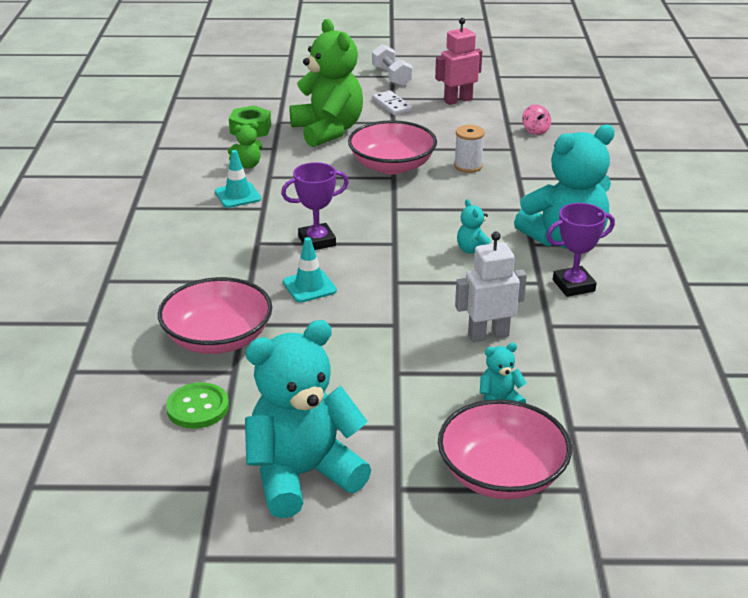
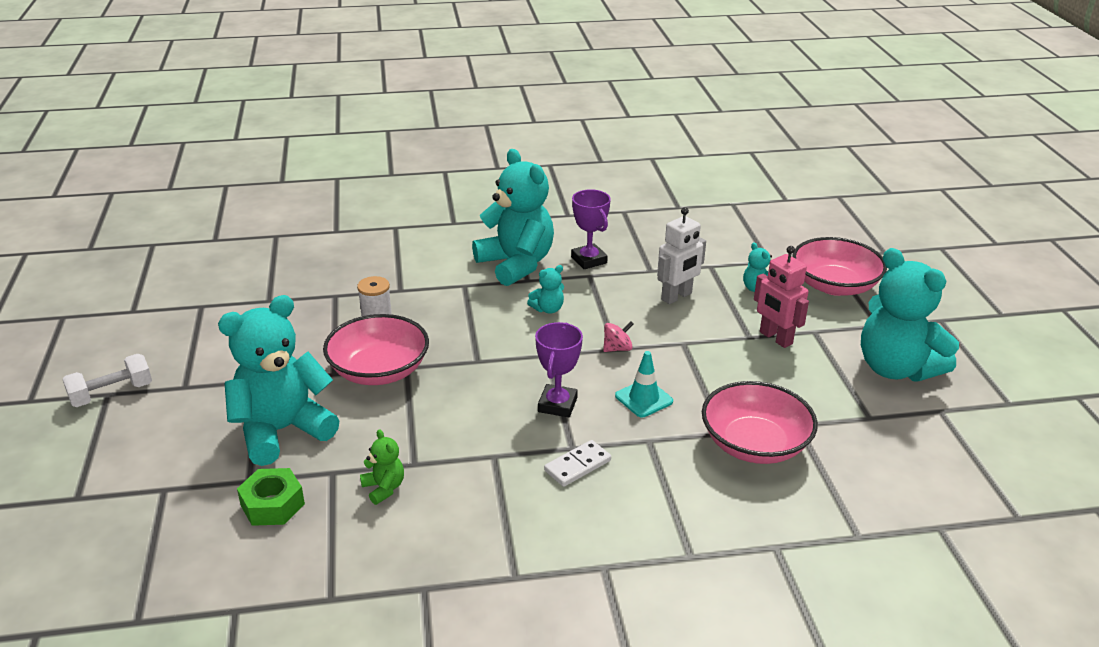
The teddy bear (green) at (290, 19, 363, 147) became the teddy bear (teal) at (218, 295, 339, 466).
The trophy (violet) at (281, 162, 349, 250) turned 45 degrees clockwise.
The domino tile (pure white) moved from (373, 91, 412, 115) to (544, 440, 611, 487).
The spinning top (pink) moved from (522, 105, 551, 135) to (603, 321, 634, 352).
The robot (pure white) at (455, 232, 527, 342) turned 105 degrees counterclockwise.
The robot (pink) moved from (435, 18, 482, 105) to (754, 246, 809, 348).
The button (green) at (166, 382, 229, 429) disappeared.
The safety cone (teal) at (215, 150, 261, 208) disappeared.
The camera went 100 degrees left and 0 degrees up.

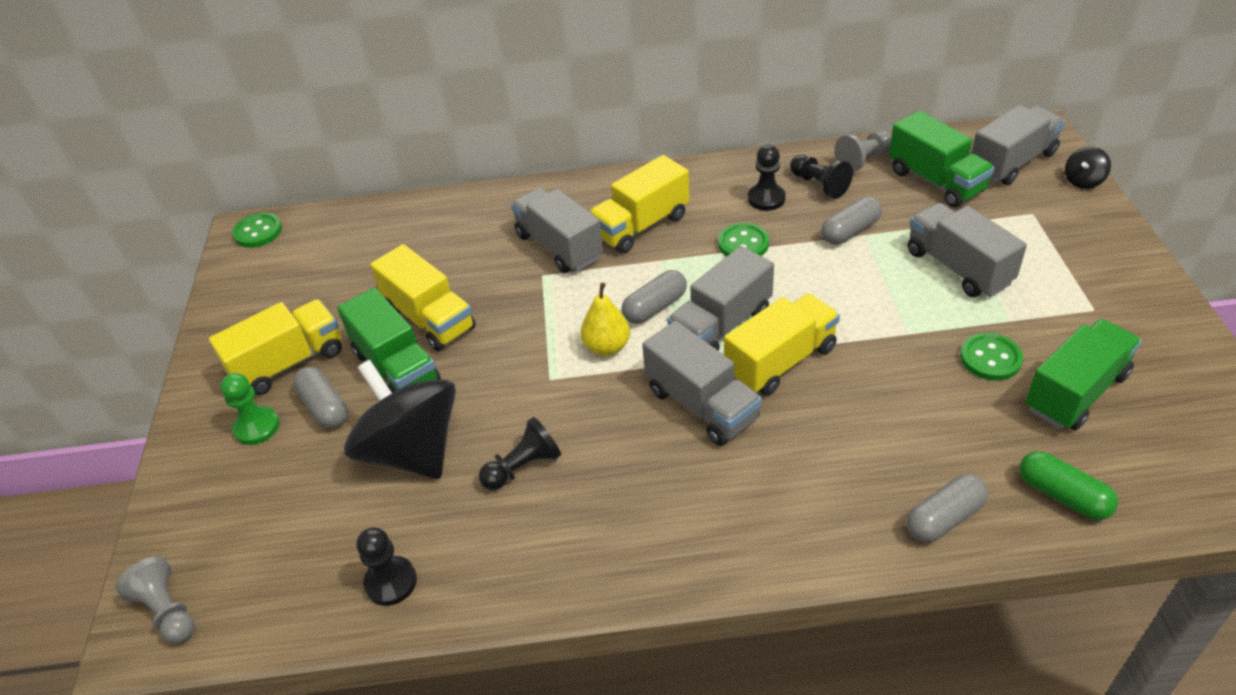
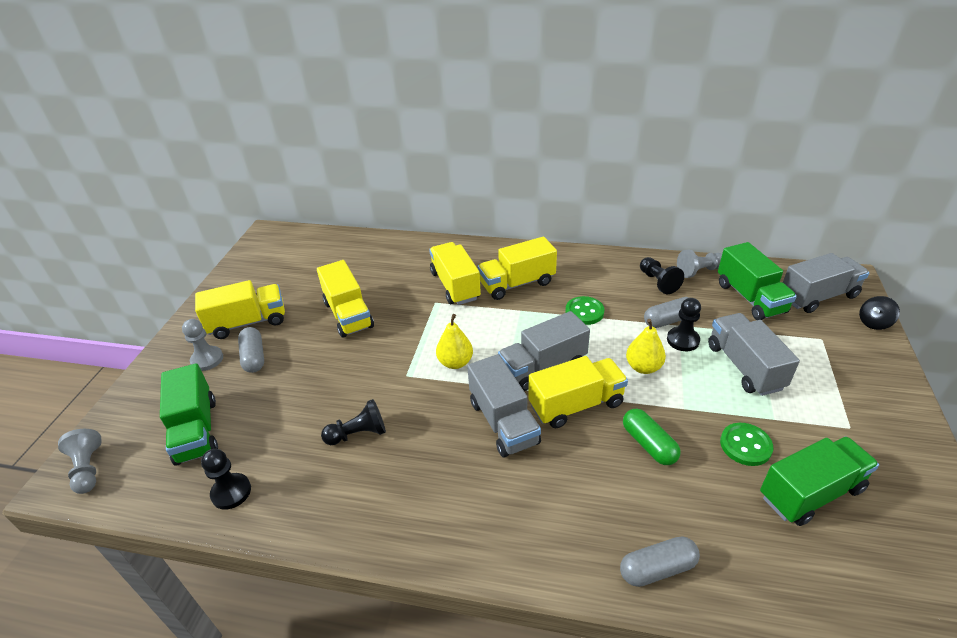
The toy truck (green) moved from (337, 288, 441, 393) to (160, 363, 218, 466).
The pawn (green) at (220, 373, 280, 445) became the pawn (ash-grey) at (182, 319, 223, 371).
The toy truck (ash-grey) at (511, 188, 603, 273) became the toy truck (golden) at (429, 242, 481, 305).
The capsule (green) moved from (1020, 451, 1118, 520) to (623, 409, 680, 465).
The pear fruit (golden) at (626, 319, 666, 374) appeared.
The pawn (ebony) moved from (748, 145, 786, 211) to (667, 298, 701, 351).
The button (green) at (232, 213, 282, 248) disappeared.
The spinning top (ebony) at (344, 360, 456, 479) disappeared.
The capsule (ash-grey) at (622, 270, 687, 324) disappeared.
The camera went 15 degrees right and 5 degrees down.

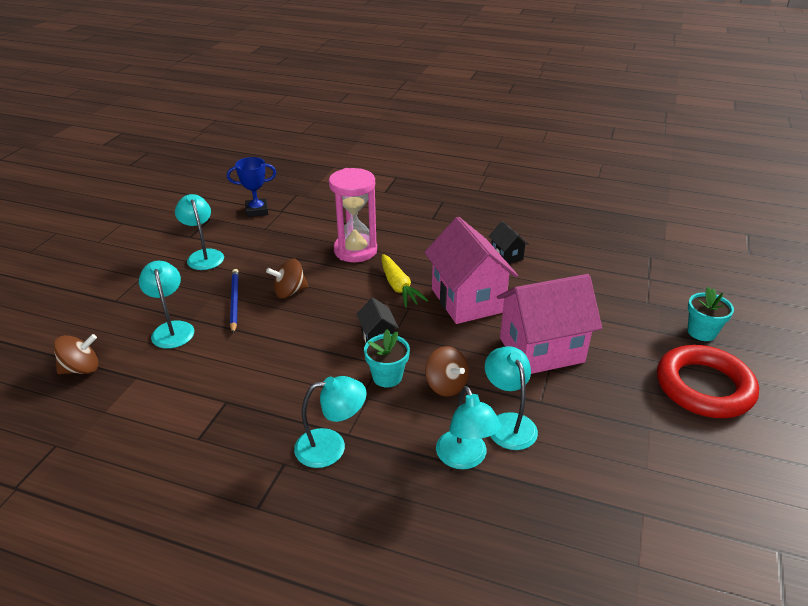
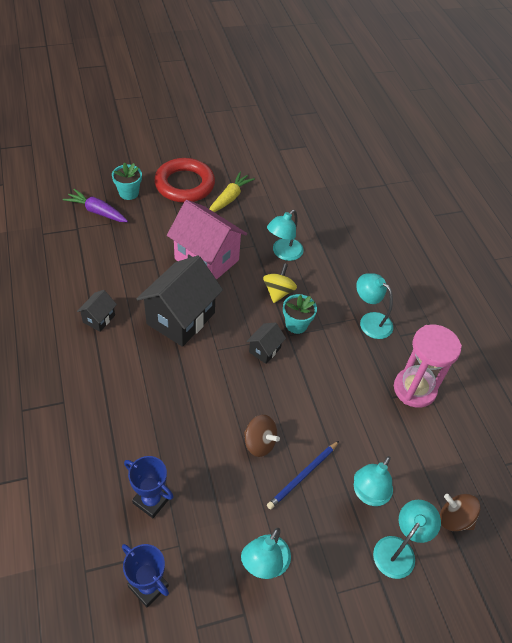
The carrot (violet) at (63, 189, 128, 222) appeared.
The trophy (royal blue) at (124, 456, 174, 518) appeared.
The house (pink) at (425, 217, 518, 324) became the house (ebony) at (137, 256, 223, 347).
The carrot (golden) moved from (382, 254, 428, 307) to (210, 172, 255, 212).
The spinning top (russet) at (425, 346, 469, 397) became the spinning top (golden) at (263, 263, 297, 303).
The reading lamp (teal) moved from (436, 386, 501, 469) to (373, 500, 441, 579).
The sandglass (pink) moved from (329, 168, 377, 262) to (394, 325, 462, 408).
The camera went 130 degrees left and 15 degrees up.

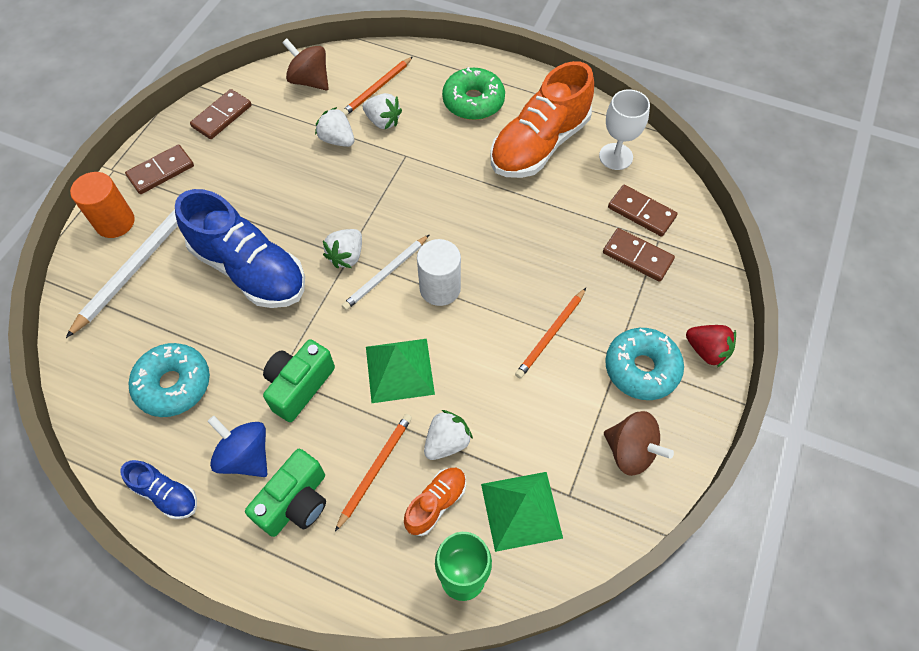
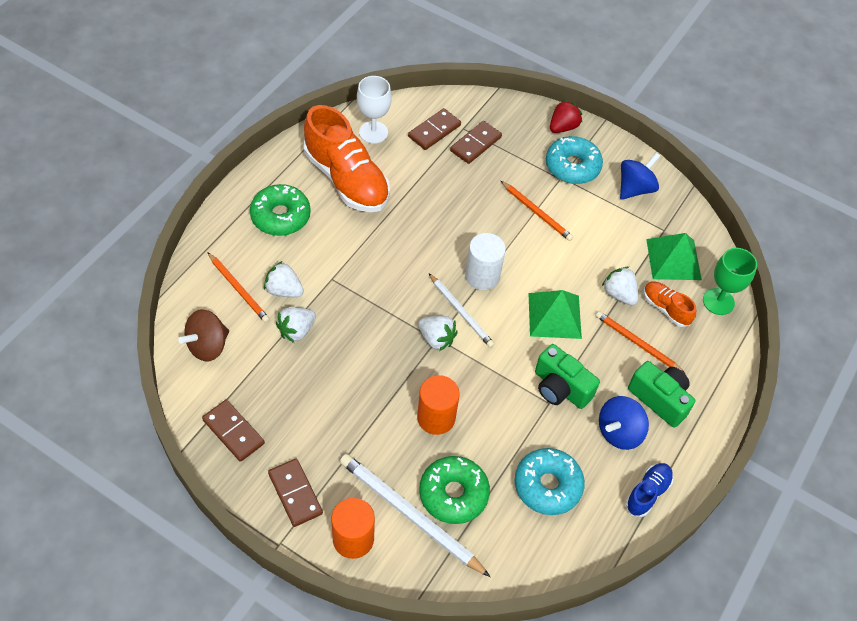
The strawberry (pure white) at (363, 93, 402, 129) turned 105 degrees counterclockwise.
The shoe (royal blue) at (175, 189, 305, 308) was replaced by the solid cylinder (orange-coloured) at (417, 375, 460, 435).
The glazed donut (green) at (419, 456, 490, 524) appeared.
The spinning top (russet) at (604, 411, 674, 476) became the spinning top (royal blue) at (620, 153, 660, 200).
The camera went 85 degrees left and 5 degrees down.

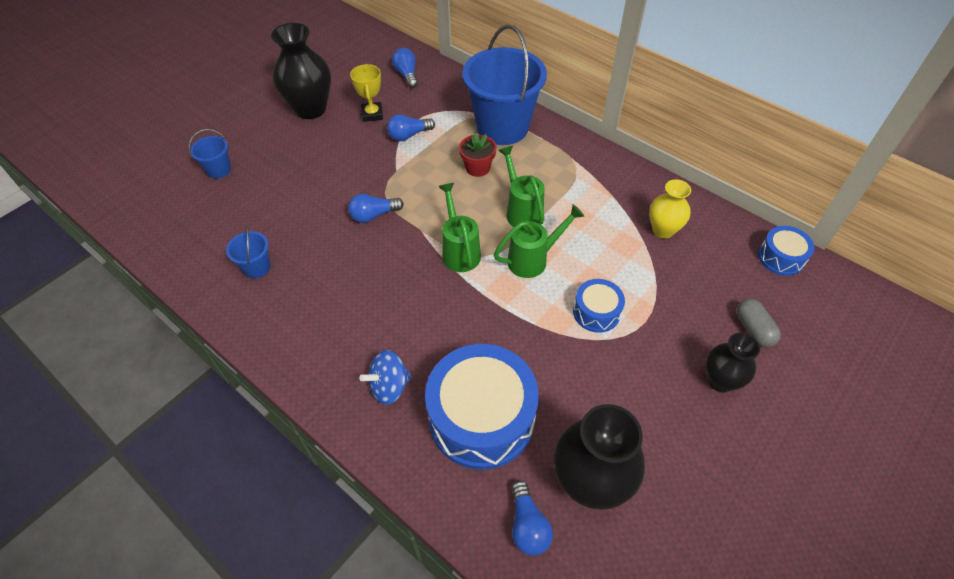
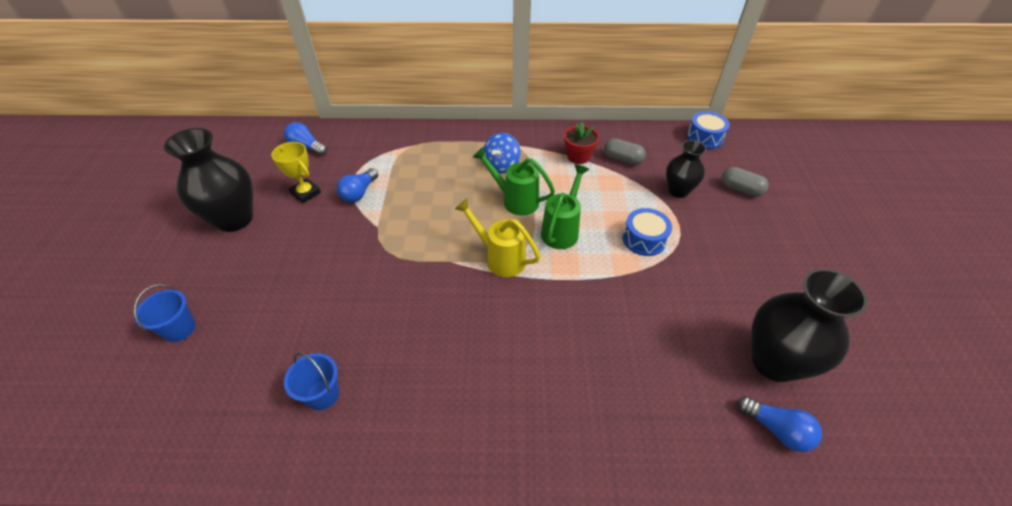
The watering pot (green) at (438, 183, 481, 272) became the watering pot (golden) at (455, 199, 540, 277).
The spinning top (royal blue) moved from (359, 350, 412, 405) to (484, 133, 521, 173).
The potted plant (red) moved from (459, 133, 497, 177) to (564, 122, 599, 164).
The tall vase (golden) at (649, 179, 691, 239) was replaced by the capsule (ash-grey) at (604, 138, 646, 165).
The tall vase (ebony) moved from (706, 333, 760, 392) to (666, 140, 706, 198).
The lightbulb (royal blue) at (348, 194, 404, 223) disappeared.
The snare drum (royal blue) at (425, 344, 539, 470) disappeared.
The sand bucket (royal blue) at (462, 25, 547, 145) disappeared.
The camera went 40 degrees left and 5 degrees down.

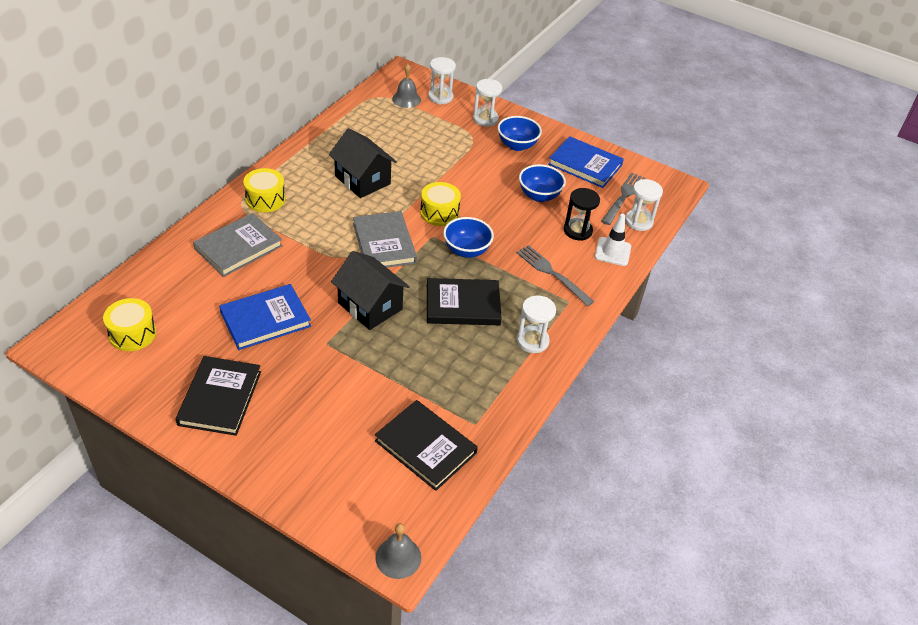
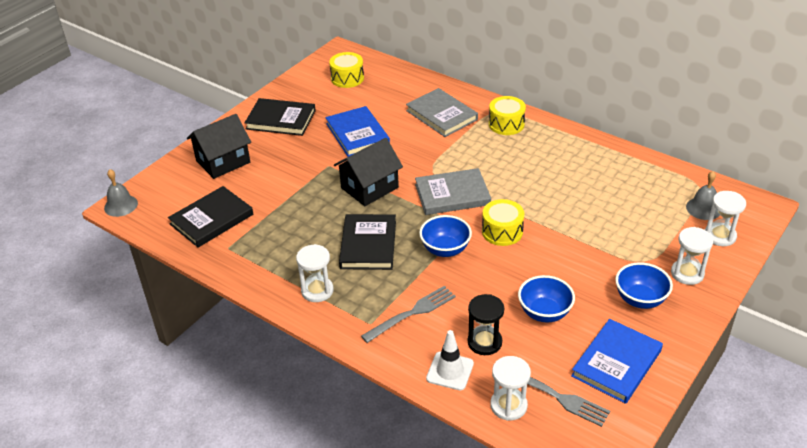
The house (ebony) moved from (329, 128, 397, 198) to (187, 114, 251, 179).
The camera went 100 degrees right and 5 degrees down.

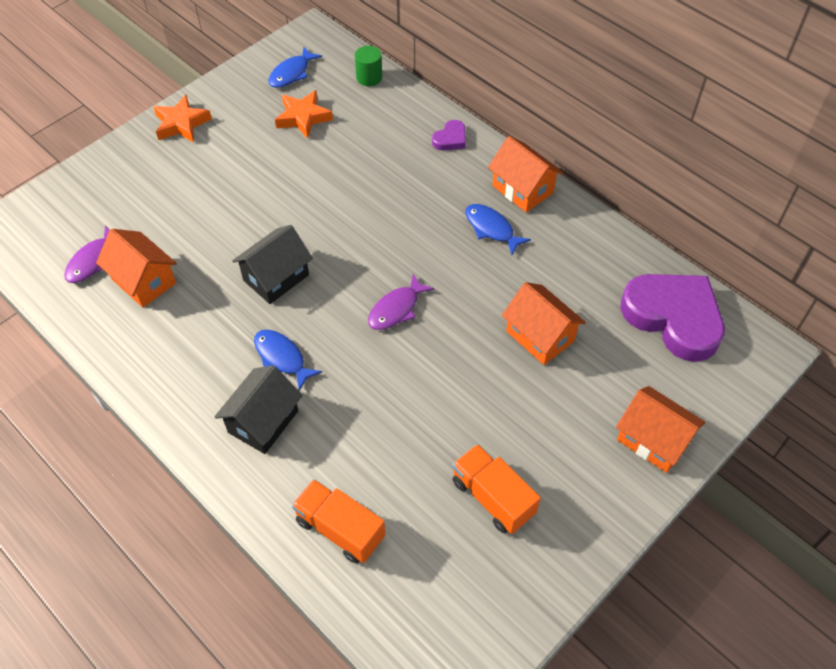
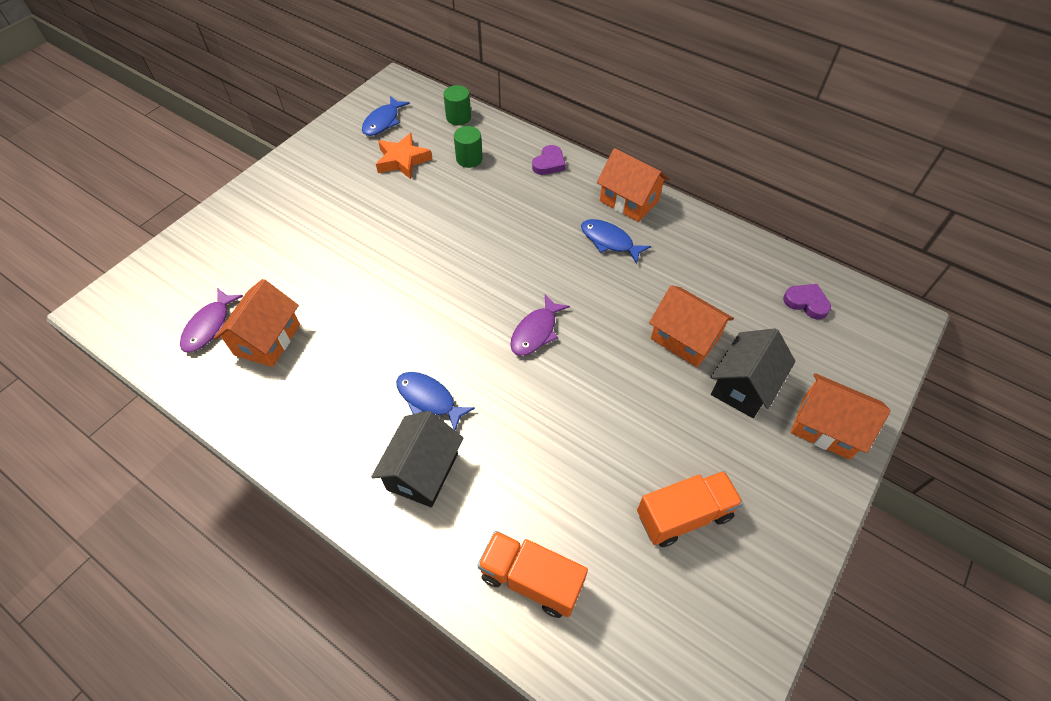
The house (orange-coloured) at (96, 229, 177, 308) turned 75 degrees clockwise.
The solid cylinder (green) at (454, 126, 483, 168) appeared.
The toy truck (orange-coloured) at (452, 444, 541, 534) turned 120 degrees clockwise.
The house (ebony) moved from (232, 225, 313, 304) to (711, 328, 795, 418).
The heart (violet) at (620, 274, 725, 362) changed to 0.43 times the size.
The star shape (orange-coloured) at (154, 95, 212, 143) disappeared.
The camera went 10 degrees left and 0 degrees up.

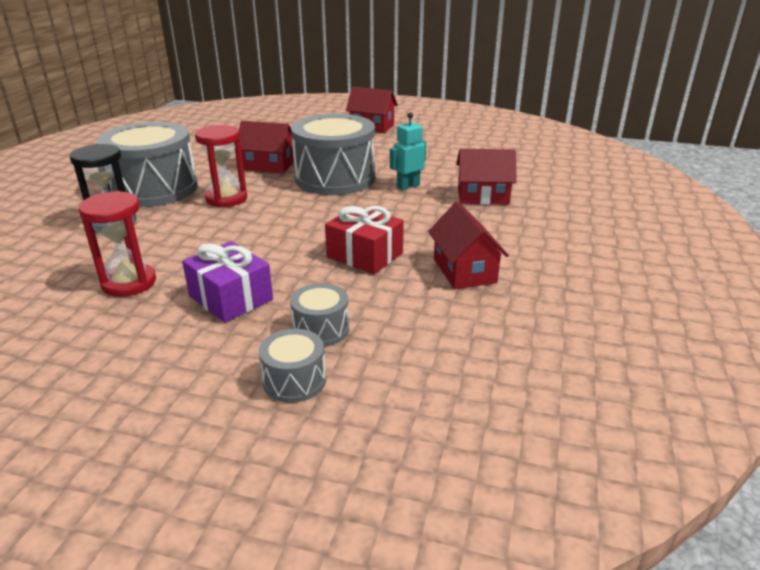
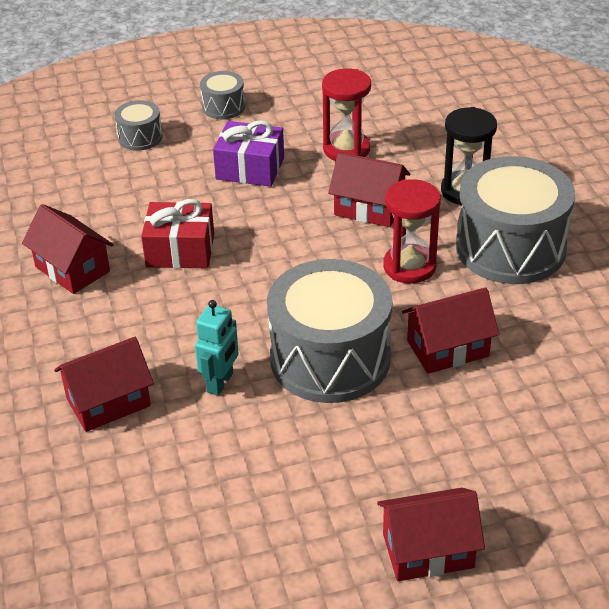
The snare drum (ash-grey) moved from (290, 283, 349, 347) to (200, 71, 245, 119).
The house (red) at (328, 152, 410, 227) appeared.
The camera went 150 degrees right and 10 degrees up.

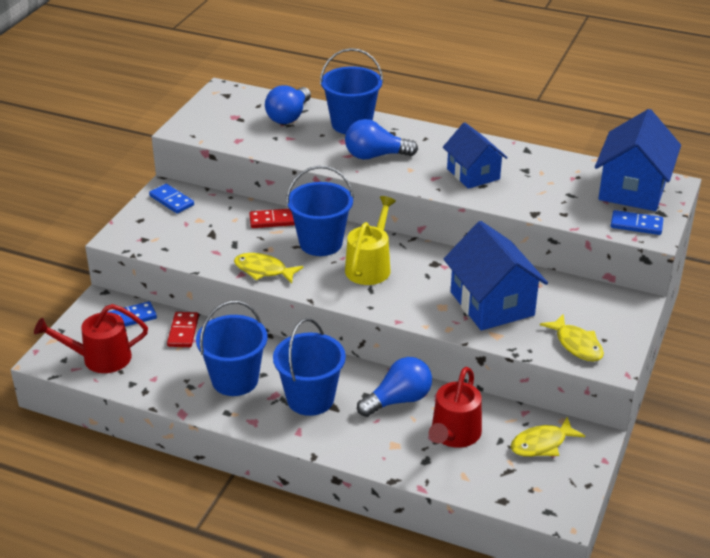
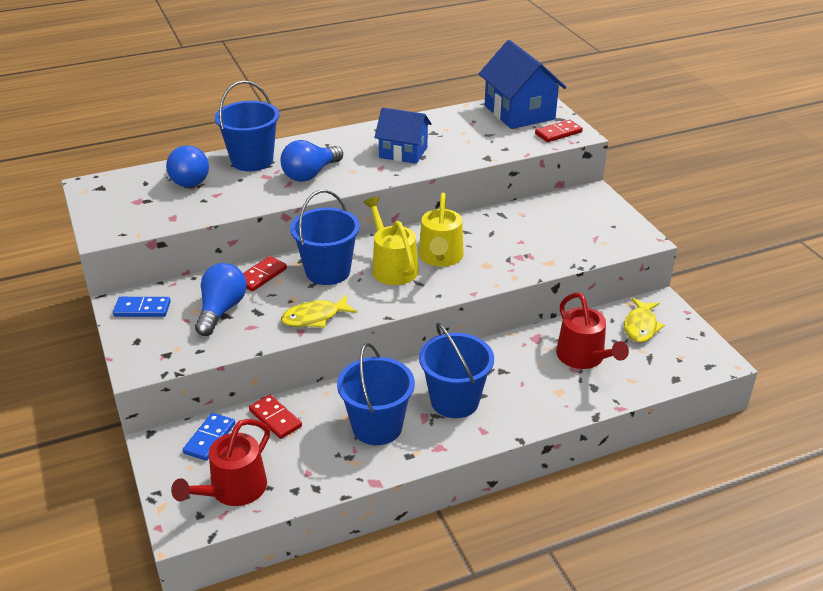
The lightbulb (royal blue) moved from (357, 357, 432, 417) to (195, 263, 246, 336).
The watering pot (golden) at (419, 193, 464, 267) appeared.
The domino tile (royal blue) at (611, 210, 663, 235) became the domino tile (red) at (535, 119, 583, 142).
The house (royal blue) at (444, 221, 548, 331) disappeared.
The fish (golden) at (540, 314, 604, 362) disappeared.
The camera went 45 degrees left and 0 degrees up.

